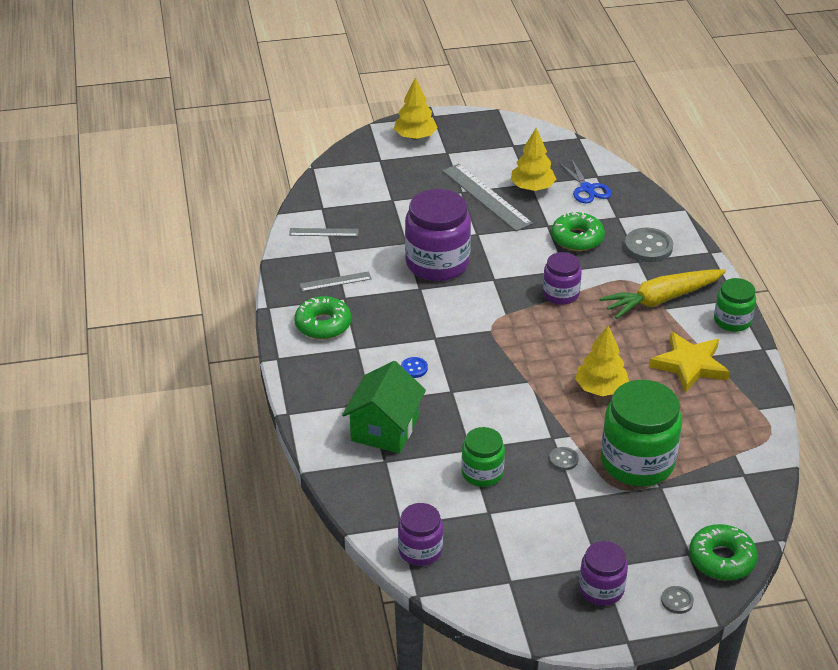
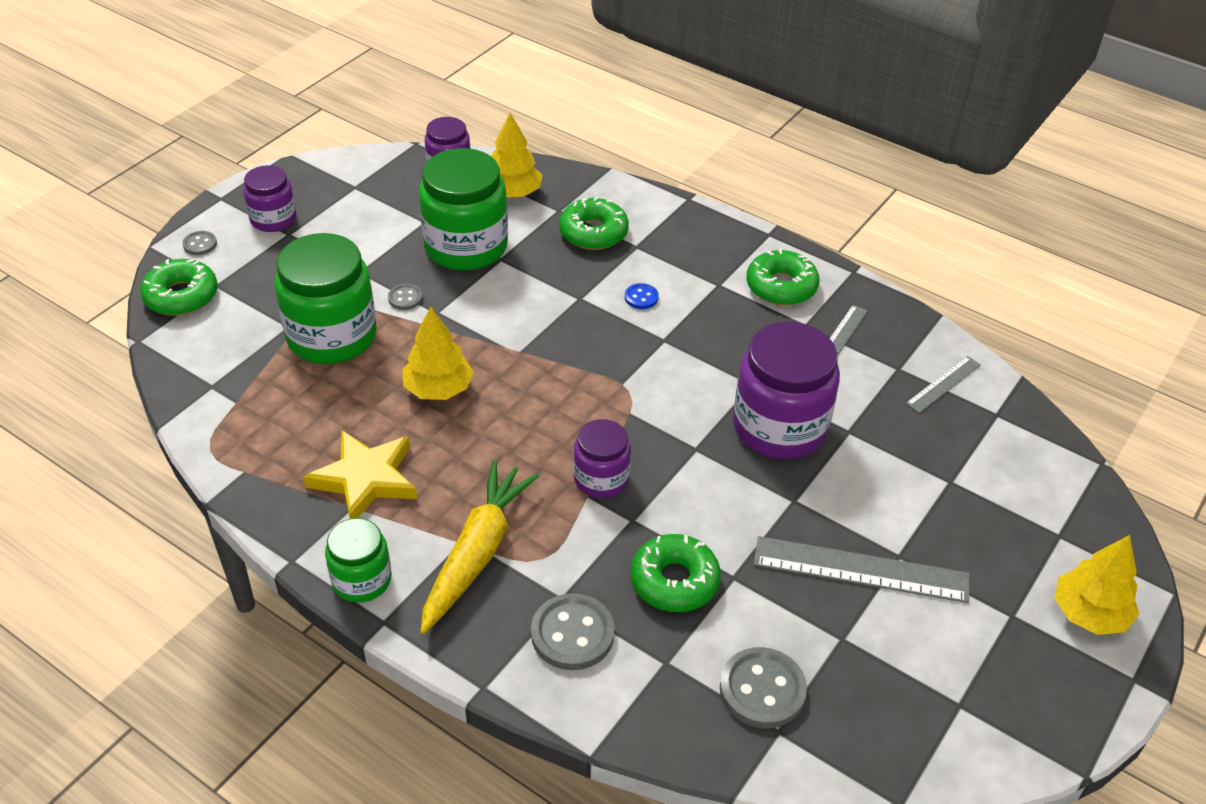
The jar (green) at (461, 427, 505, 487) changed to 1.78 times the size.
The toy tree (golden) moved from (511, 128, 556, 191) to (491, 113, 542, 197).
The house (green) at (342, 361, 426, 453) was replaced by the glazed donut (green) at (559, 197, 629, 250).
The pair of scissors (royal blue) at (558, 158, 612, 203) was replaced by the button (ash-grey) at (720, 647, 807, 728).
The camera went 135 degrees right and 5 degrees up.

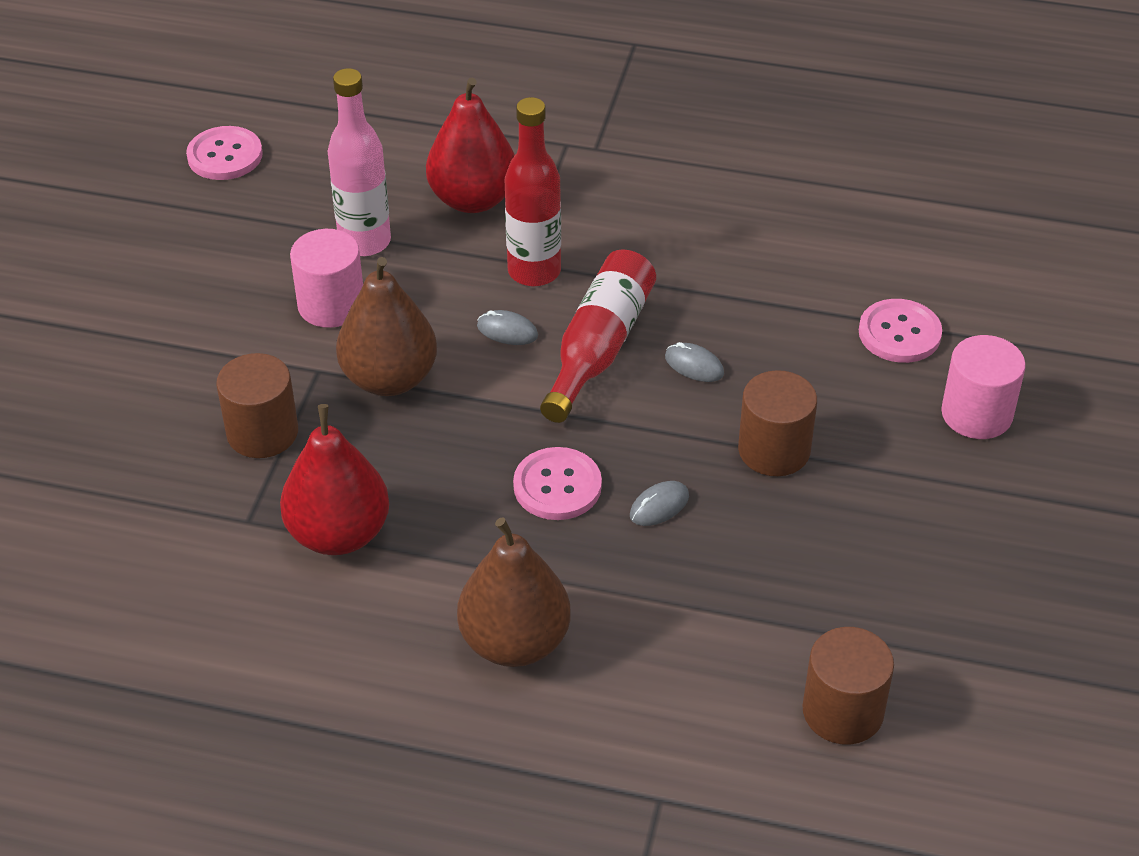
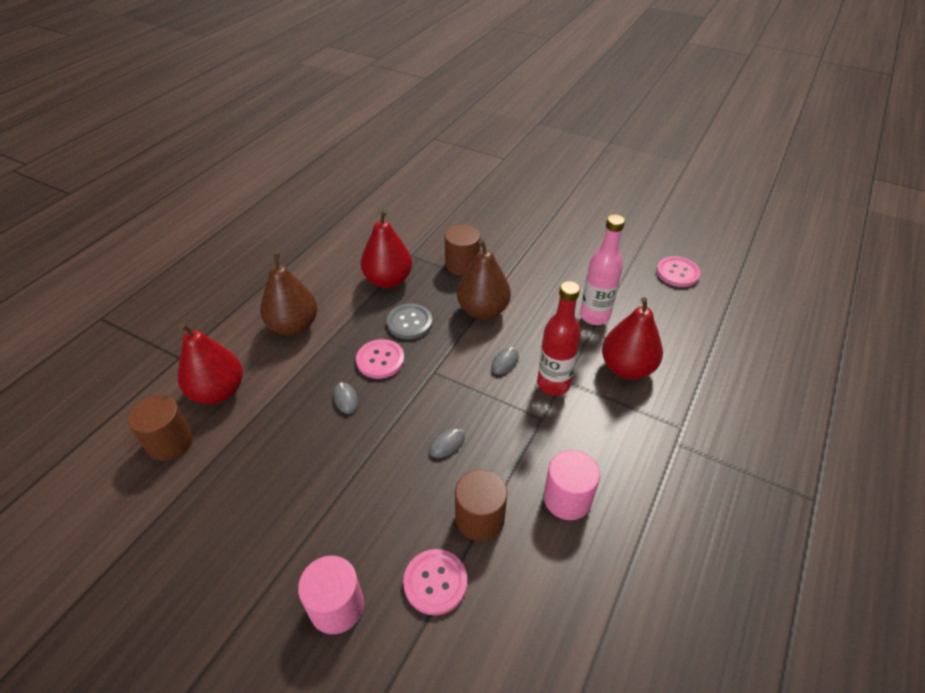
The pear fruit (red) at (178, 323, 243, 404) appeared.
The button (ash-grey) at (387, 304, 432, 339) appeared.
The solid cylinder (russet) moved from (738, 370, 817, 476) to (455, 469, 507, 541).
The solid cylinder (pink) moved from (290, 229, 363, 328) to (544, 450, 600, 520).
The drink bottle (red) at (540, 249, 656, 423) disappeared.
The camera went 105 degrees right and 0 degrees up.

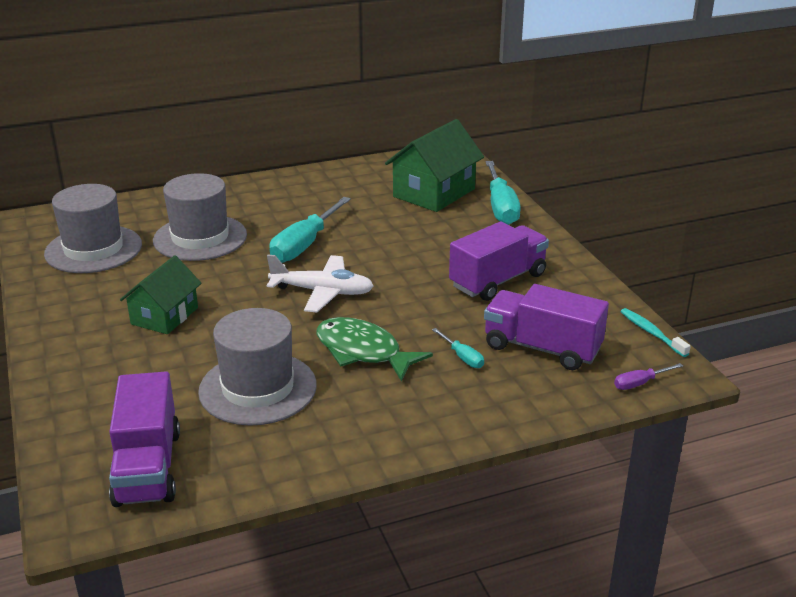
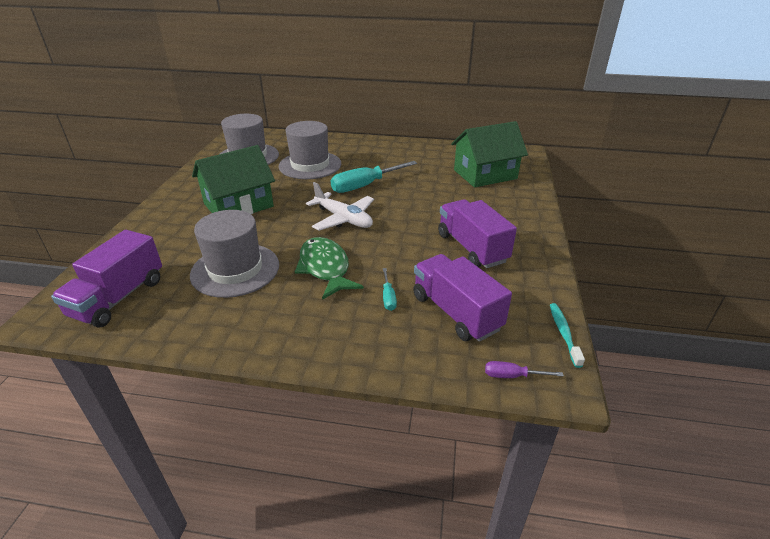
The house (green) at (120, 255, 202, 334) changed to 1.52 times the size.
The toy truck (violet) at (449, 222, 549, 301) turned 105 degrees counterclockwise.
The hand screwdriver (teal) at (486, 161, 521, 225) disappeared.
The camera went 30 degrees right and 5 degrees up.

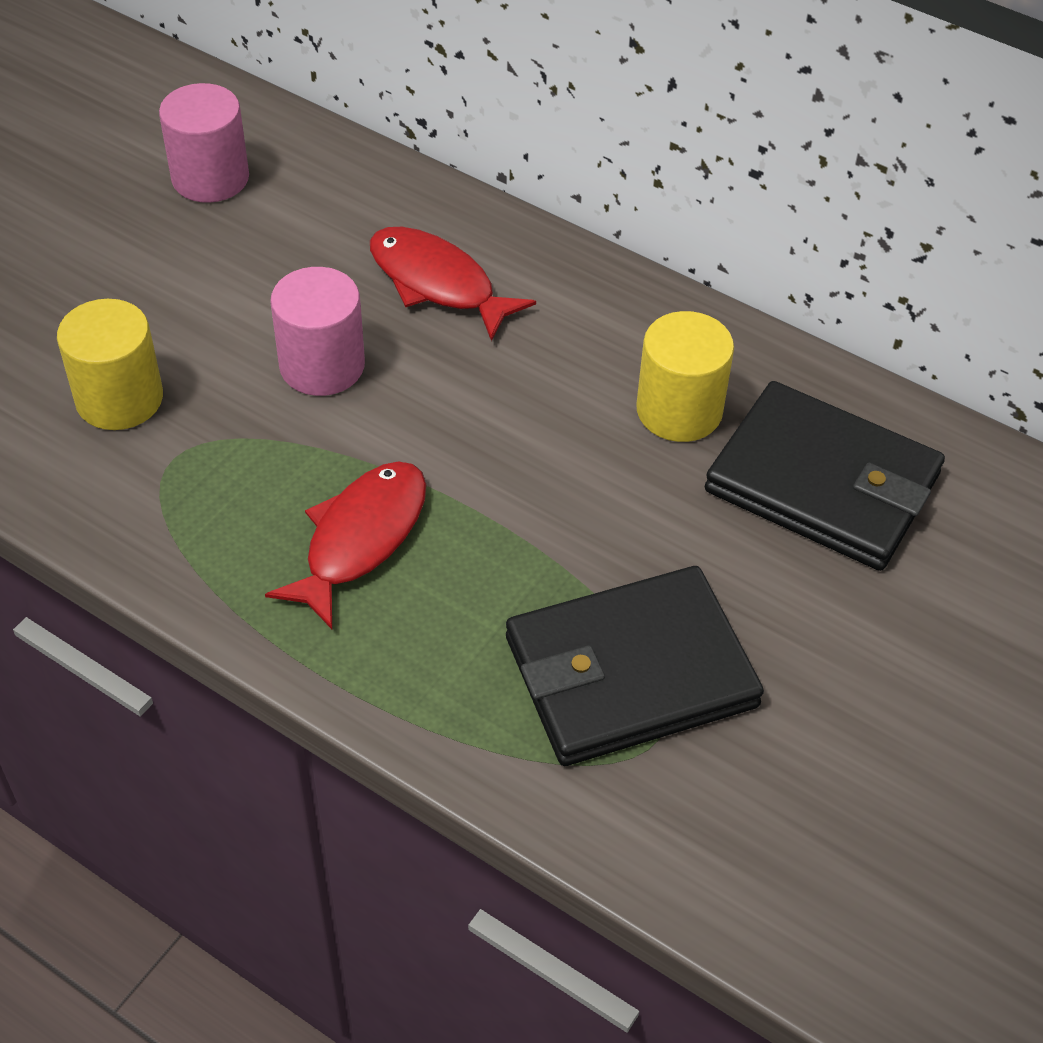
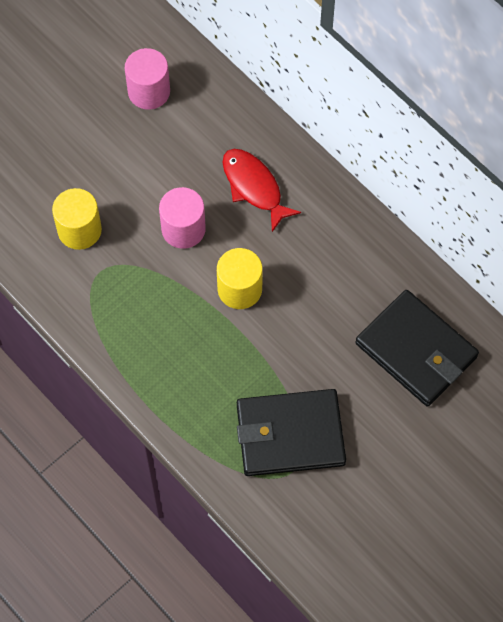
The solid cylinder (golden) moved from (636, 311, 734, 442) to (217, 248, 263, 309).
The fish (red) at (265, 461, 426, 629) disappeared.
The camera went 15 degrees right and 15 degrees up.

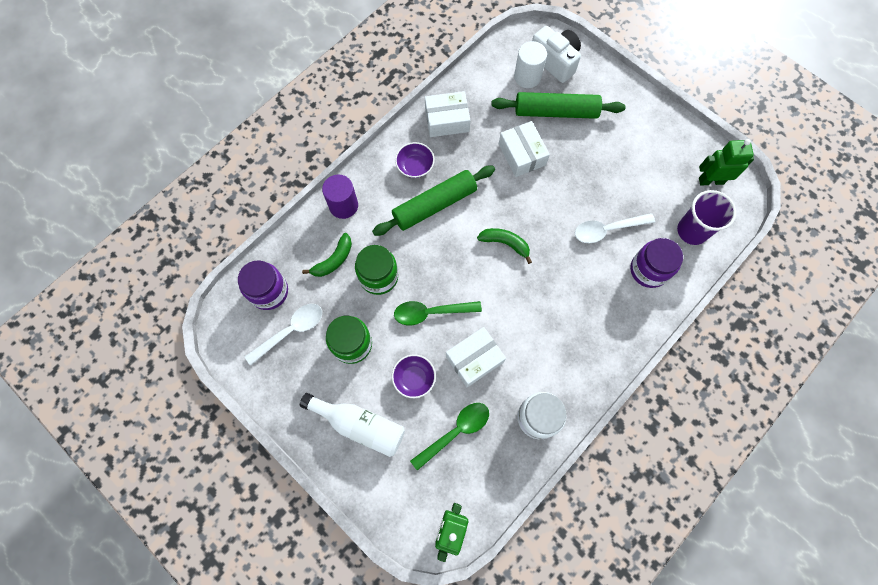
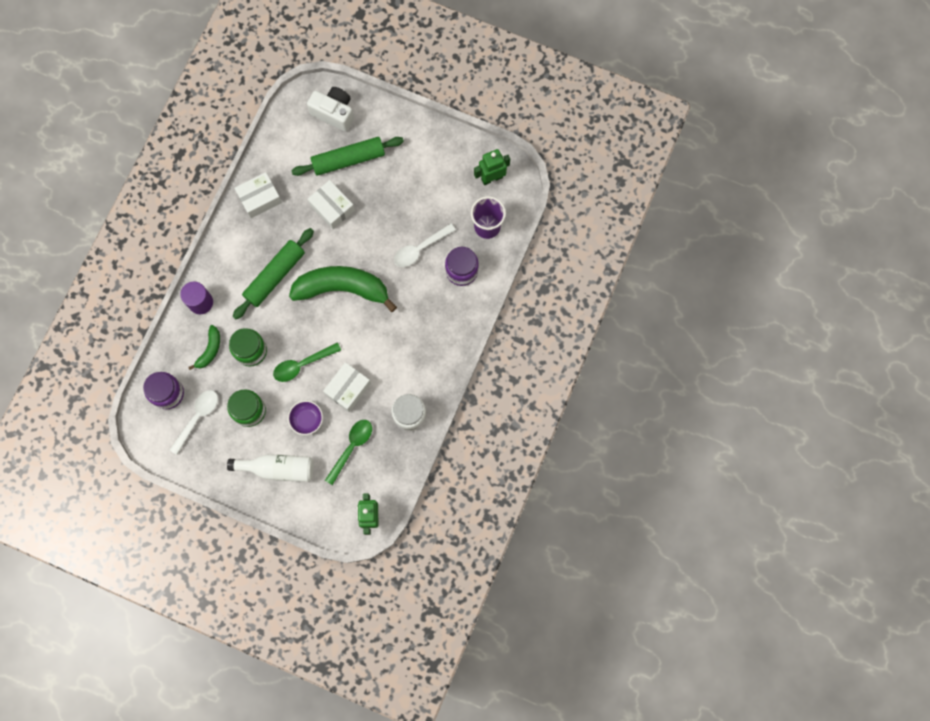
The toy banana (green) at (477, 228, 532, 264) changed to 2.15 times the size.
The serving bowl (violet) at (395, 142, 435, 178) disappeared.
The solid cylinder (pure white) at (514, 41, 547, 88) disappeared.
The camera went 20 degrees left and 5 degrees up.

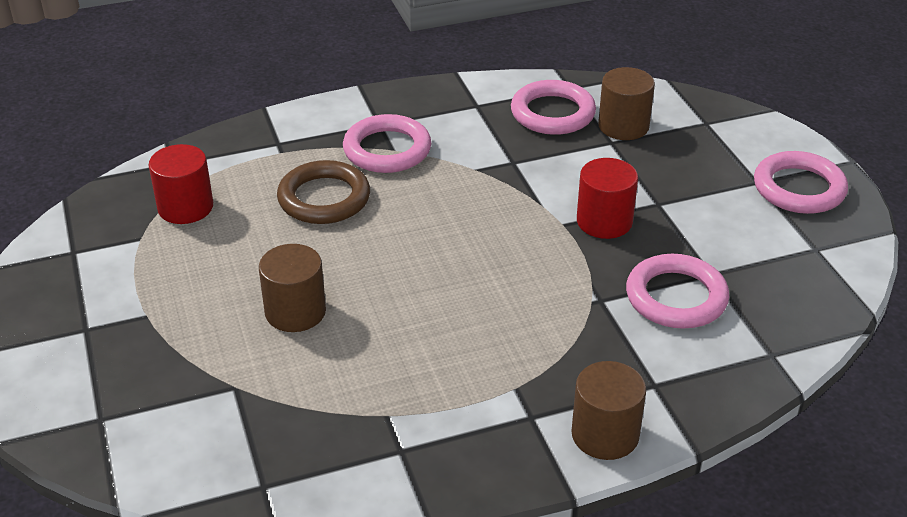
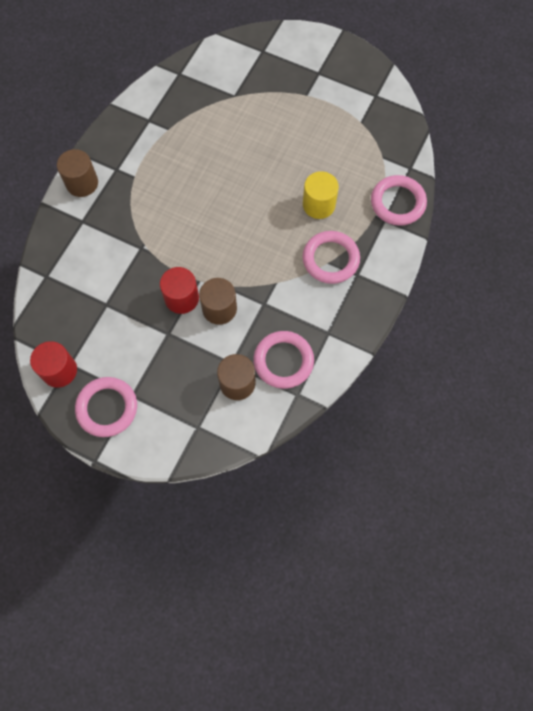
The solid cylinder (red) moved from (149, 144, 213, 224) to (30, 341, 77, 388).
The solid cylinder (russet) moved from (259, 244, 326, 332) to (199, 278, 237, 325).
The ring (russet) at (277, 160, 370, 224) was replaced by the solid cylinder (golden) at (303, 171, 339, 219).
The ring (pink) moved from (626, 254, 730, 329) to (371, 175, 427, 226).
The camera went 135 degrees right and 30 degrees up.

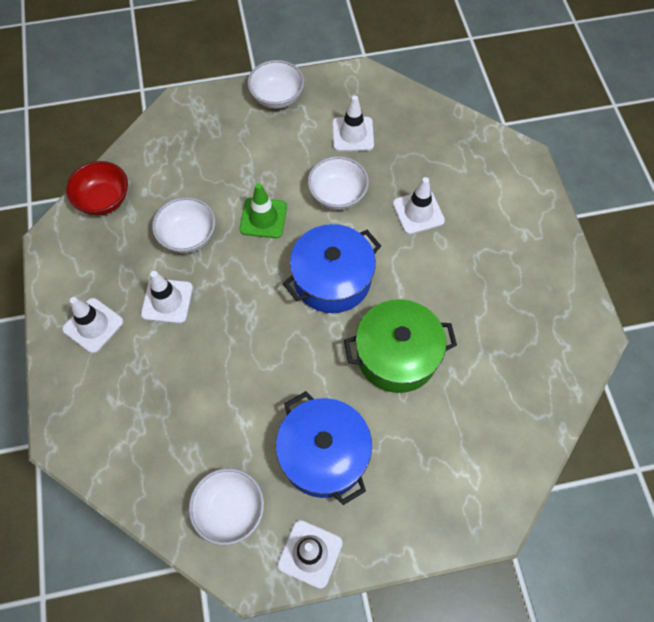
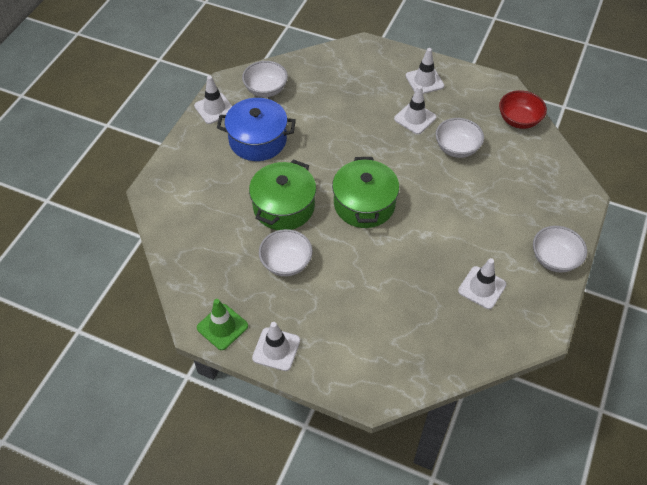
The safety cone (green) moved from (240, 183, 287, 238) to (197, 299, 248, 350).
The safety cone (pure white) moved from (393, 177, 445, 235) to (252, 322, 300, 371).
The serving bowl (pure white) moved from (308, 156, 369, 210) to (259, 229, 313, 276).
The pot (royal blue) at (283, 224, 381, 313) became the pot (green) at (332, 157, 399, 228).
The camera went 125 degrees right and 10 degrees down.

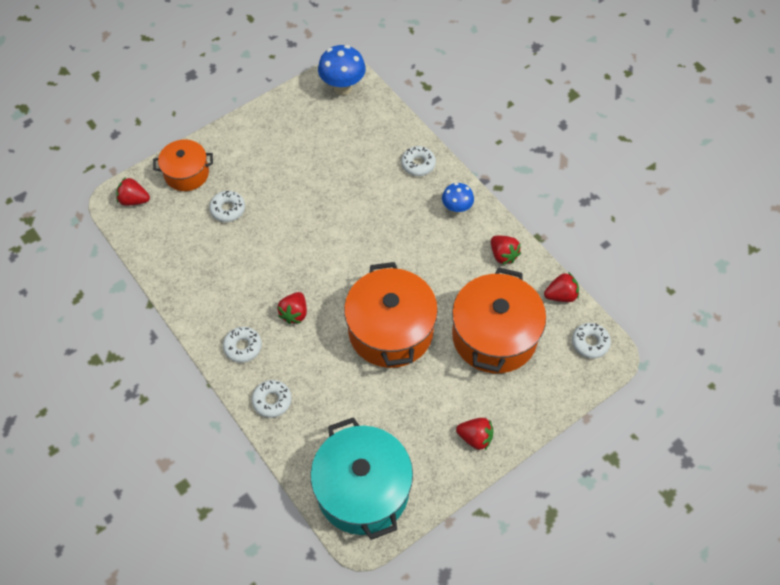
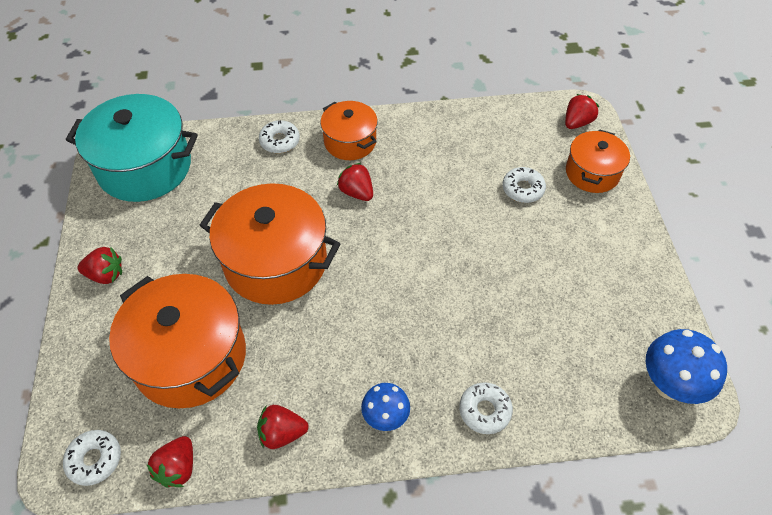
The strawberry (red) at (456, 418, 493, 450) turned 135 degrees counterclockwise.
The glazed donut (pure white) at (223, 327, 262, 363) was replaced by the pot (orange-coloured) at (320, 101, 378, 160).
The camera went 120 degrees right and 5 degrees down.

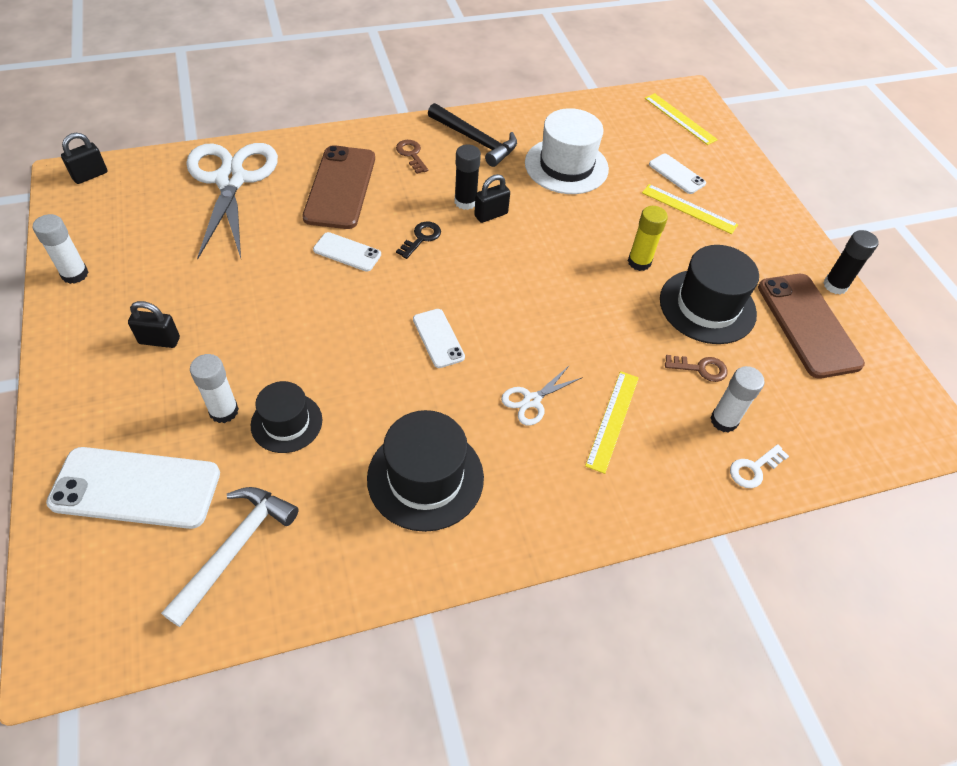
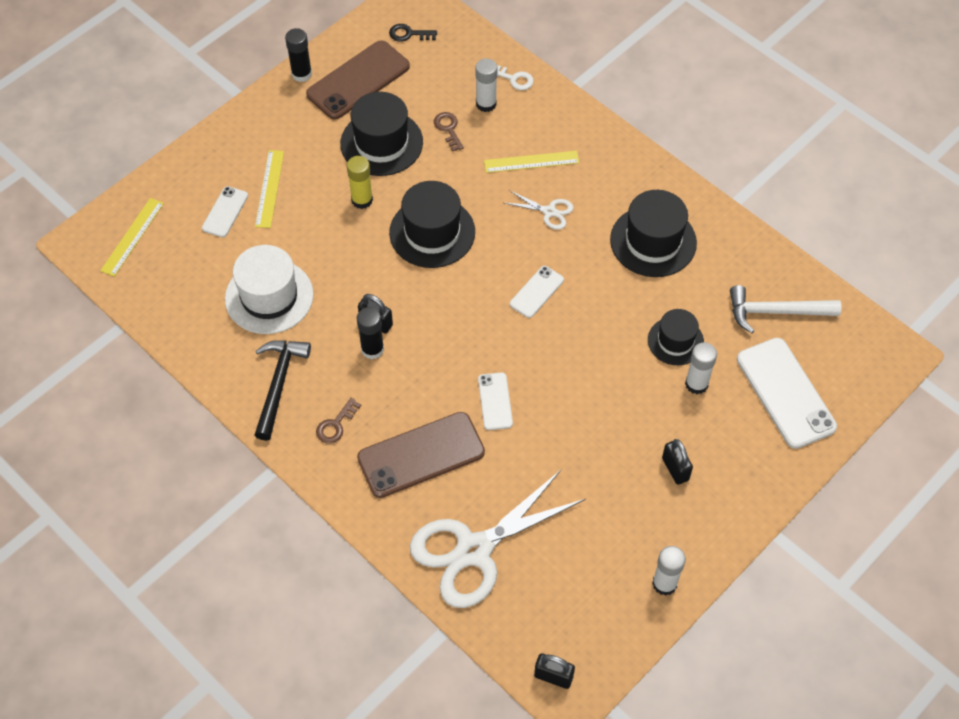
The latchkey (ebony) moved from (396, 222, 441, 259) to (389, 24, 437, 42).
The hat (ebony) at (389, 181, 475, 268) appeared.
The camera went 115 degrees left and 5 degrees up.

